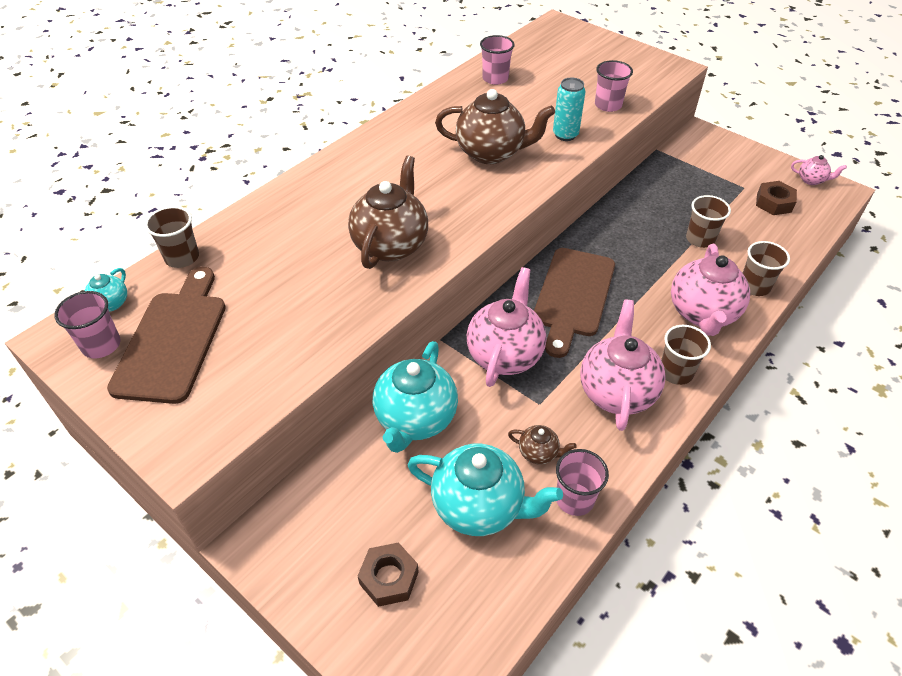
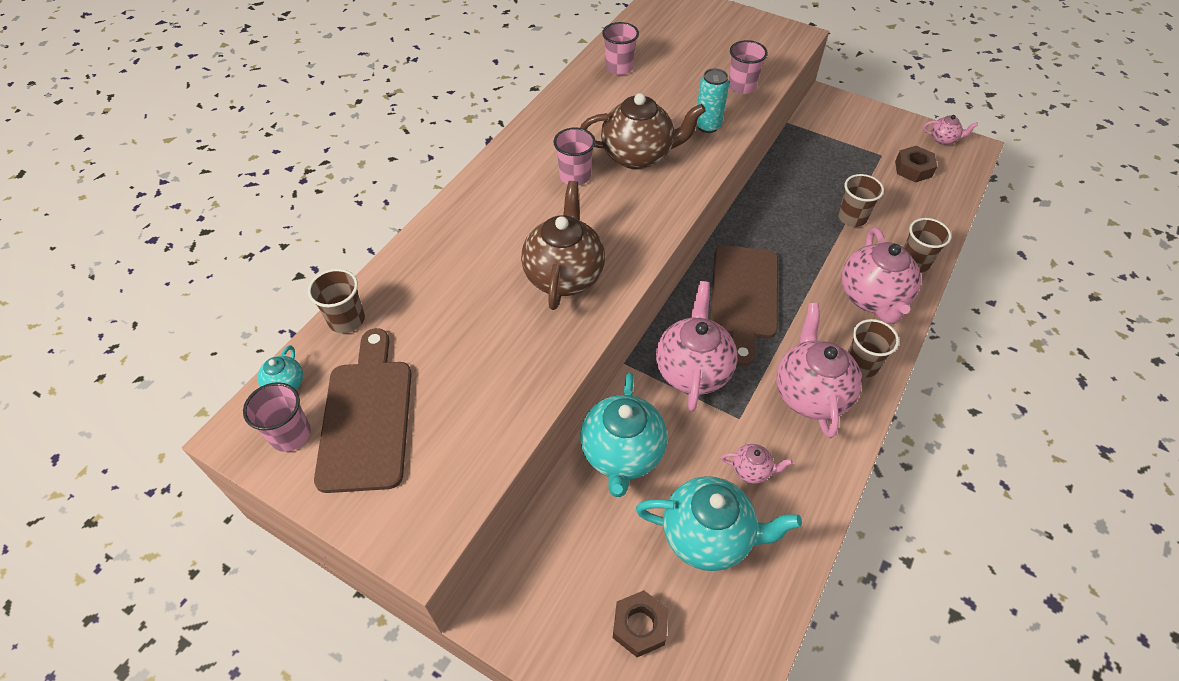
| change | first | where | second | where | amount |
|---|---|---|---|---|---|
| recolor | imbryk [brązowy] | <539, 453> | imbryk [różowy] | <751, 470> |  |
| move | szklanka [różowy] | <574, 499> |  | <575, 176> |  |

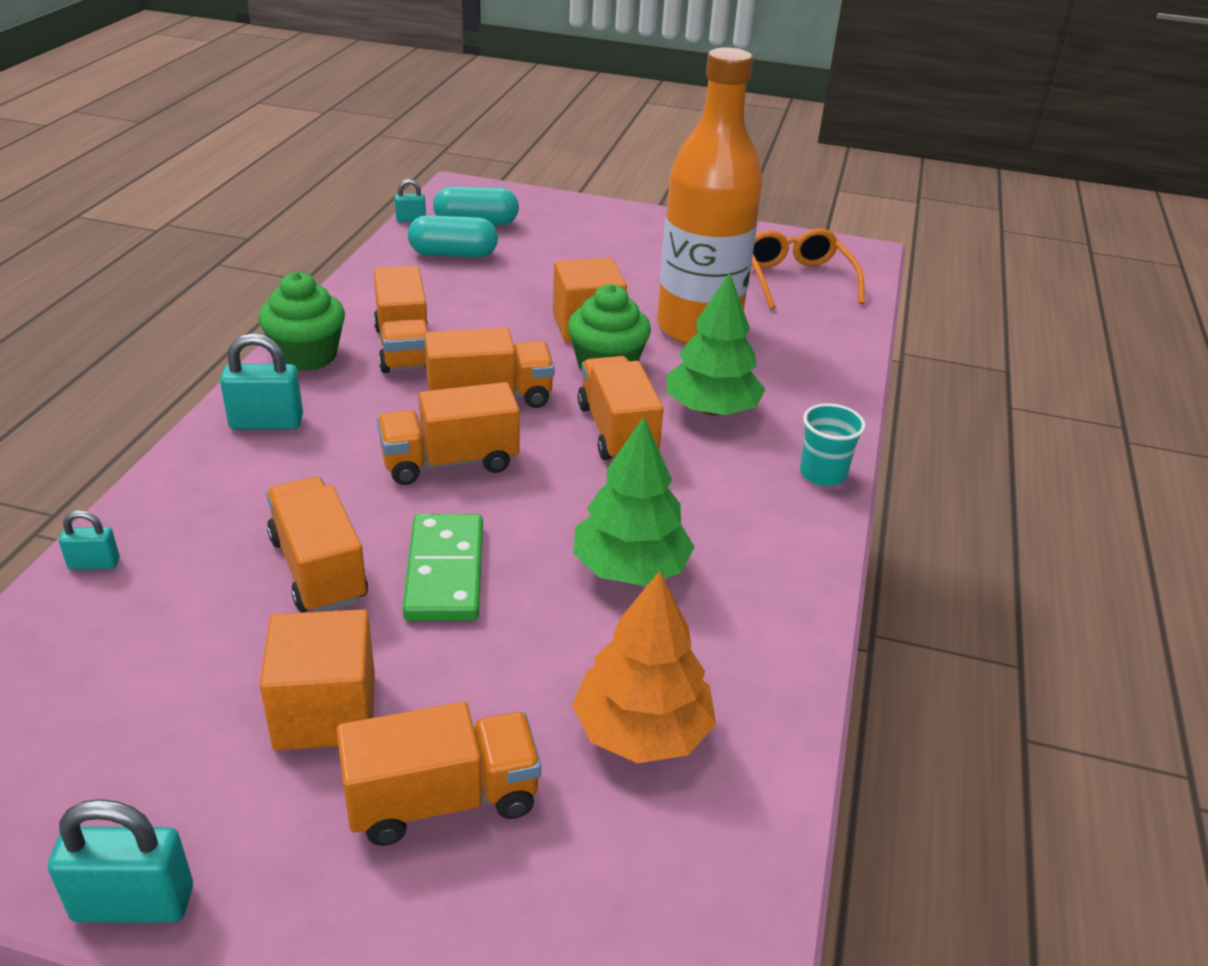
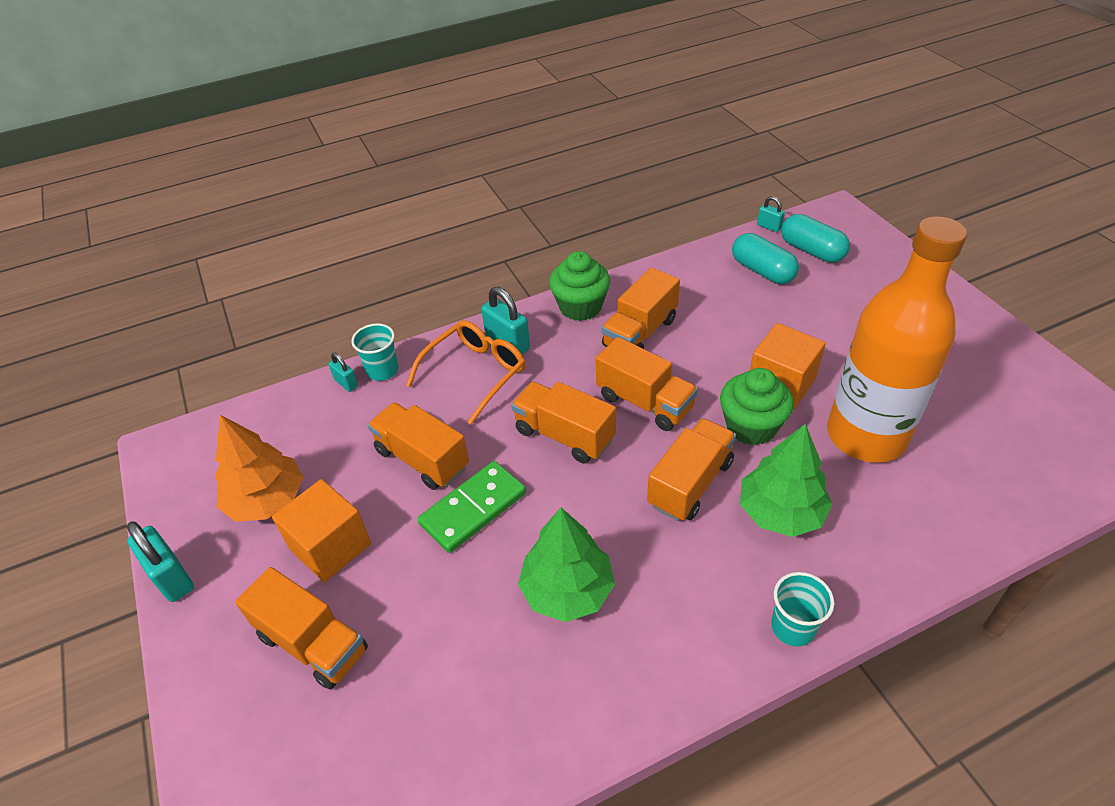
| change | first | where | second | where | amount |
|---|---|---|---|---|---|
| rotate | ciężarówka [pomarańczowy] | <319, 569> |  | <422, 459> | 75 degrees counterclockwise |
| move | drzewko [pomarańczowy] | <641, 731> |  | <267, 500> |  |
| move | okulary [pomarańczowy] | <796, 279> |  | <475, 373> |  |
| insert |  |  | szklanka [turkusowy] | <382, 370> |  |

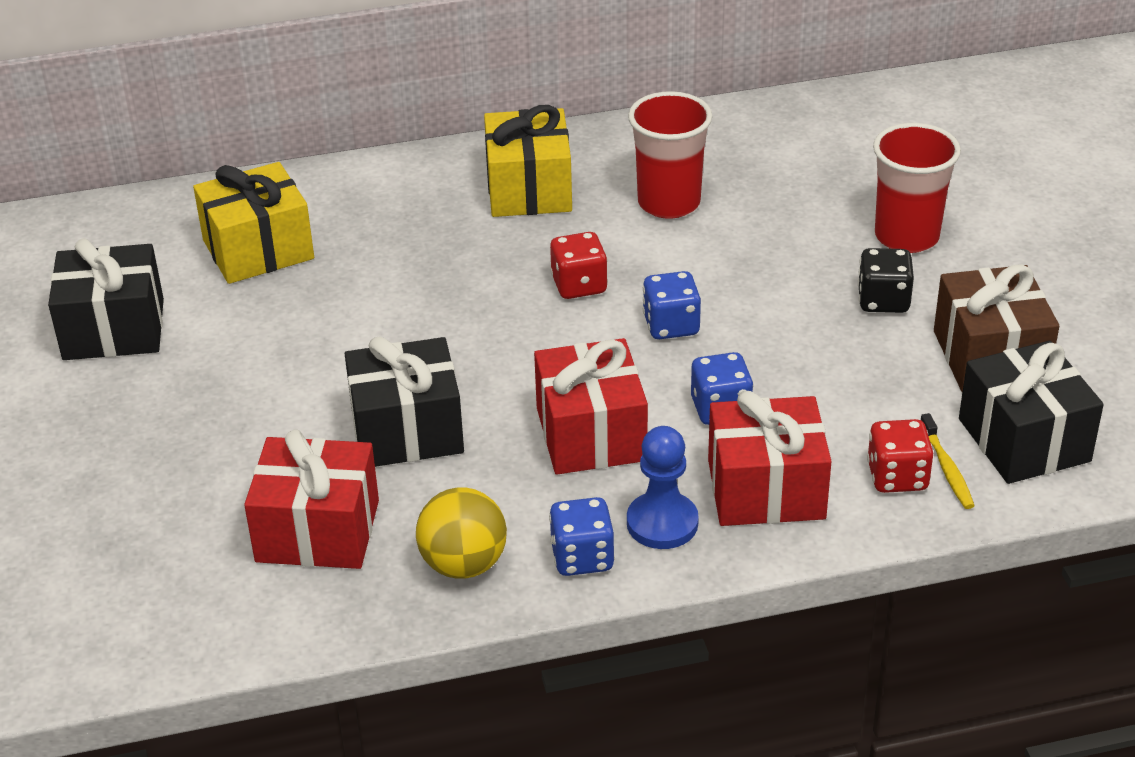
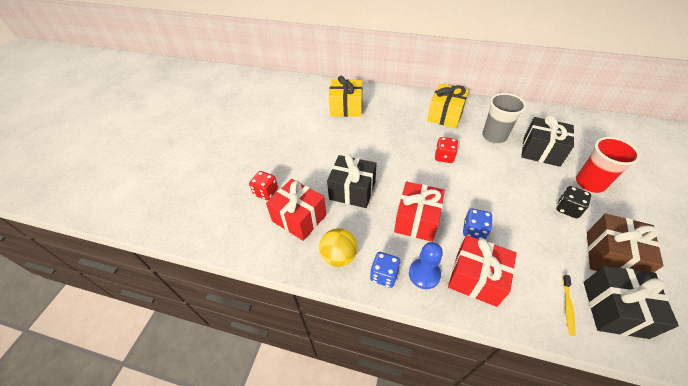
| change | first | where | second | where | amount |
|---|---|---|---|---|---|
| move | prezent [czarny] | <114, 329> |  | <541, 151> |  |
| recolor | szklanka [czerwony] | <669, 203> | szklanka [szary] | <494, 136> |  |
| delete | kostka do gry [niebieski] | <671, 325> |  |  |  |
| move | kostka do gry [czerwony] | <897, 477> |  | <266, 192> |  |

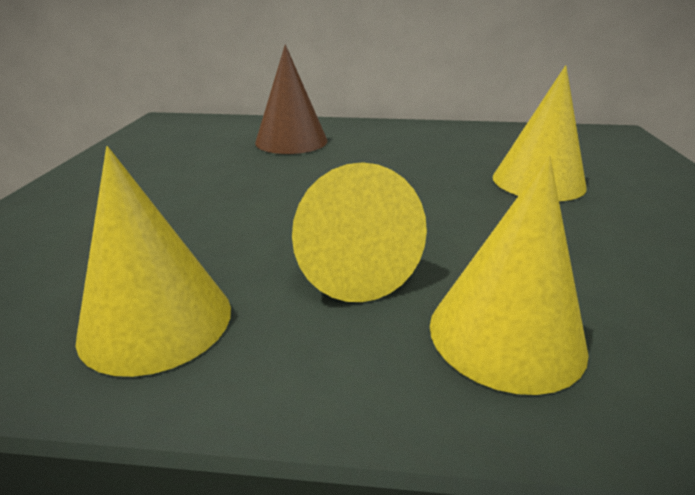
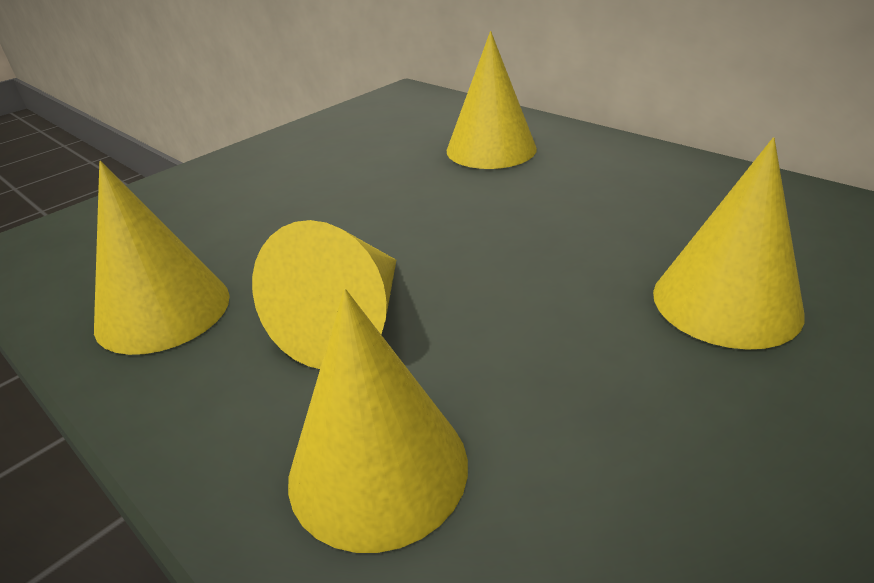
| change | first | where | second | where | amount |
|---|---|---|---|---|---|
| recolor | stożek [brązowy] | <291, 141> | stożek [żółty] | <491, 149> |  |

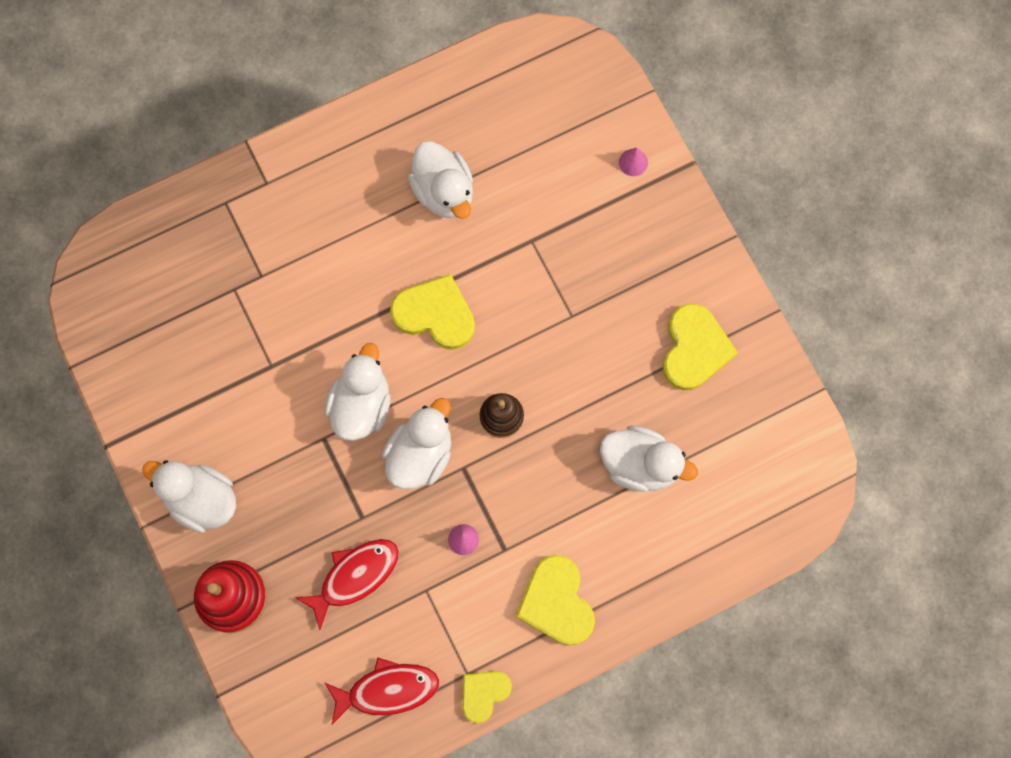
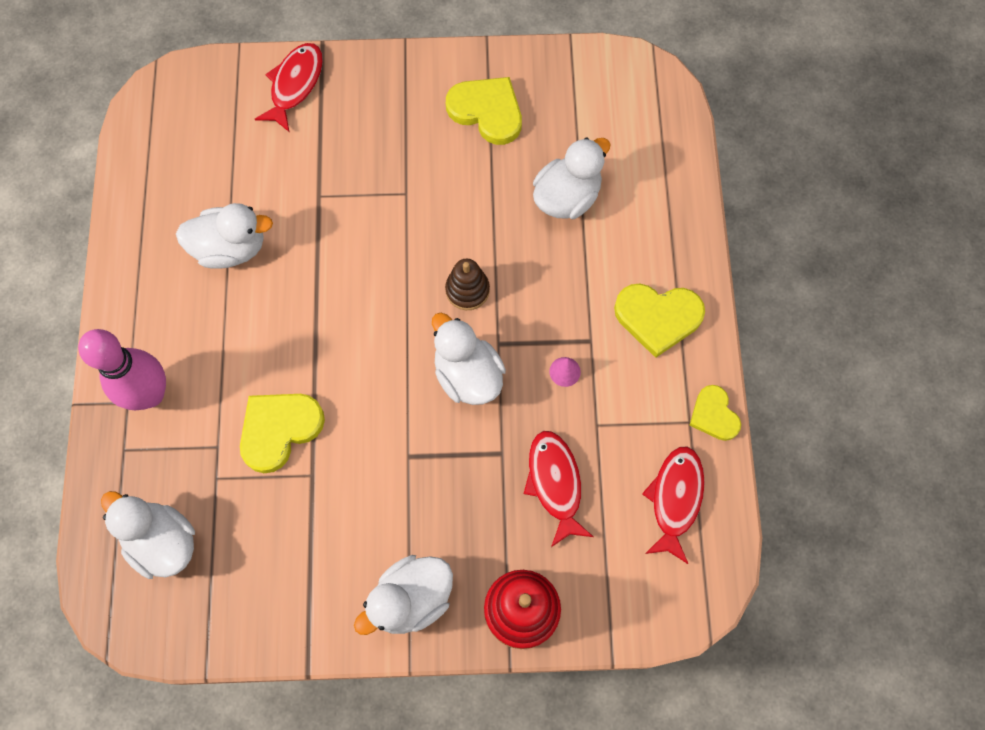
| change | first | where | second | where | amount |
|---|---|---|---|---|---|
| move | kaczka [biały] | <361, 405> |  | <162, 542> |  |
| move | serce [żółty] | <435, 314> |  | <279, 429> |  |
| replace | stożek [różowy] | <633, 162> | ryba [czerwony] | <295, 85> |  |
| insert |  |  | kręgiel [różowy] | <150, 394> |  |

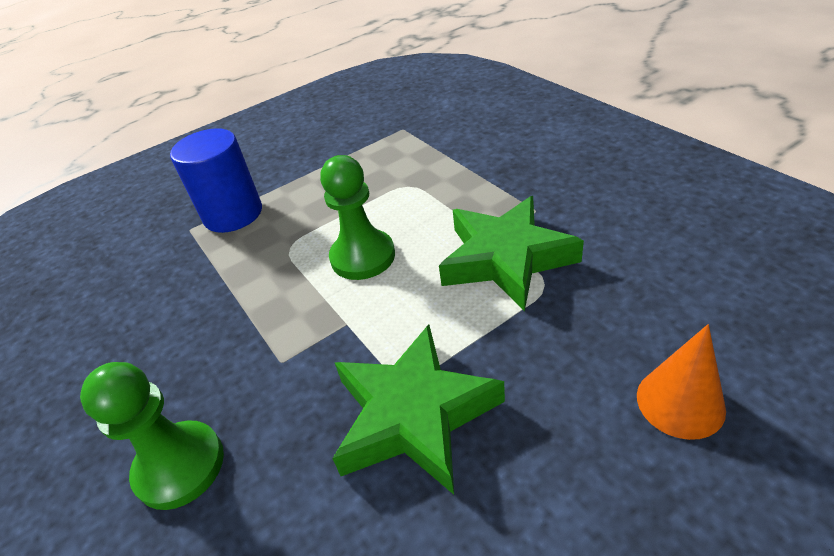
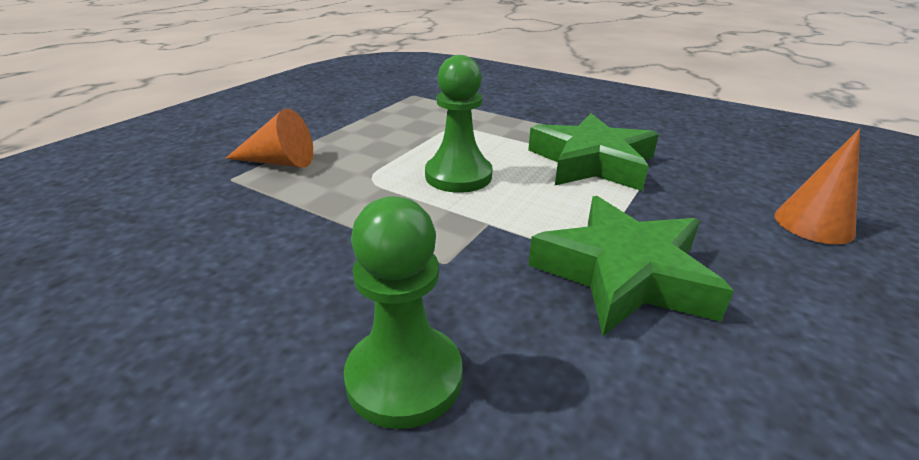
| change | first | where | second | where | amount |
|---|---|---|---|---|---|
| replace | walec [niebieski] | <233, 214> | stożek [pomarańczowy] | <279, 162> |  |

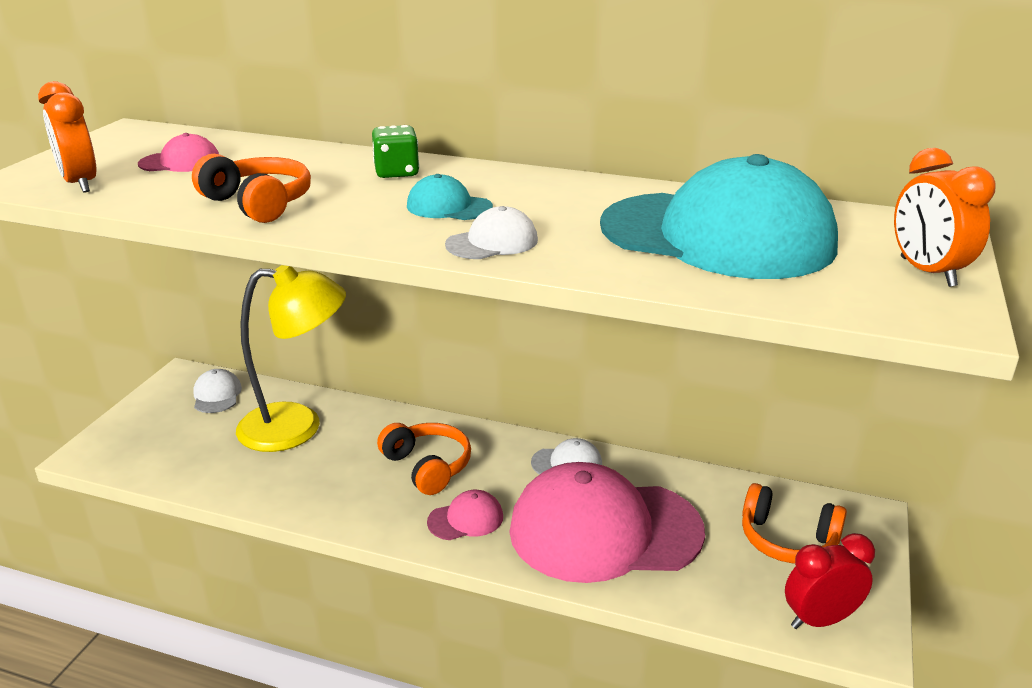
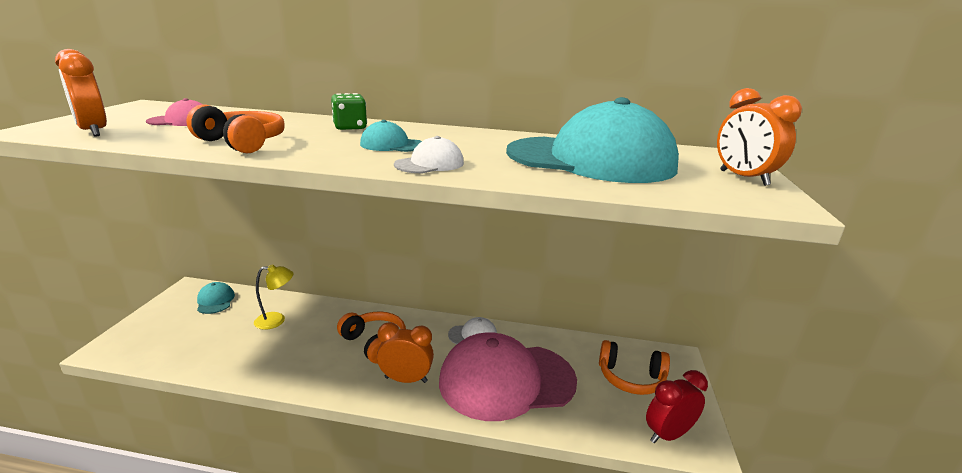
| change | first | where | second | where | amount |
|---|---|---|---|---|---|
| recolor | czapka [biały] | <217, 395> | czapka [turkusowy] | <215, 301> |  |
| resize | lampka [żółty] | <297, 427> |  | <276, 320> | x0.49 |
| replace | czapka [różowy] | <466, 519> | budzik [pomarańczowy] | <406, 379> |  |

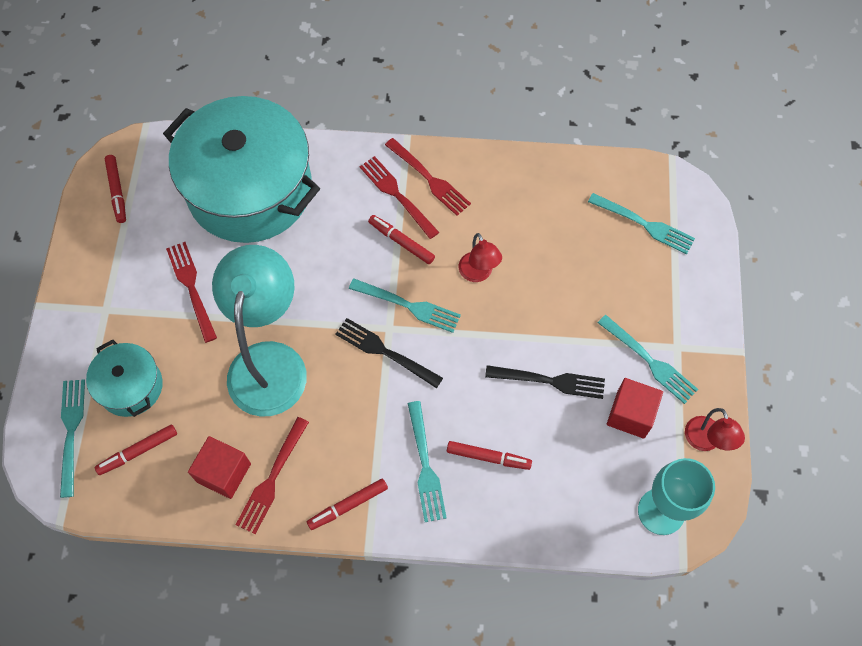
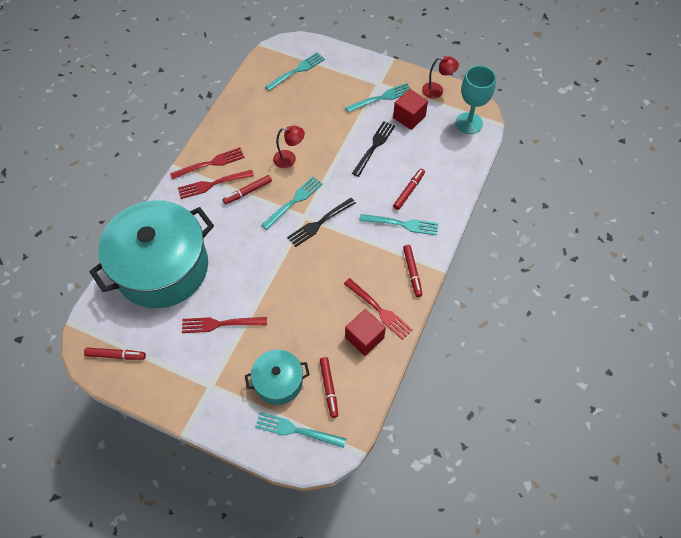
| change | first | where | second | where | amount |
|---|---|---|---|---|---|
| delete | lampka [turkusowy] | <270, 361> |  |  |  |

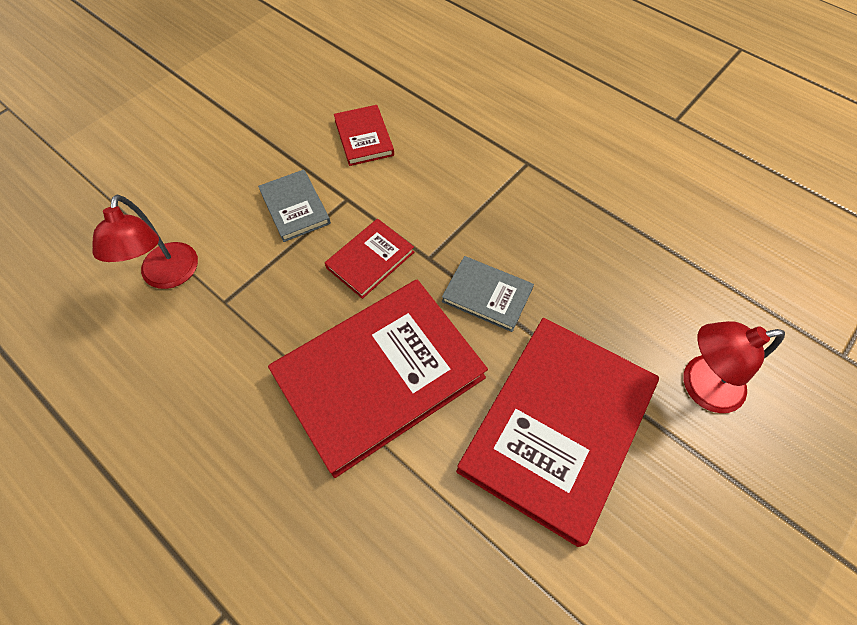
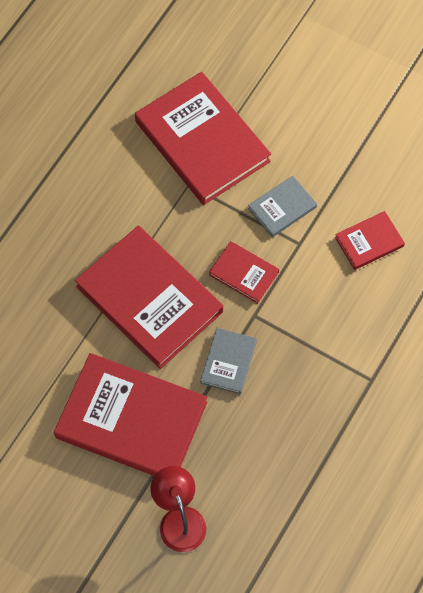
| change | first | where | second | where | amount |
|---|---|---|---|---|---|
| replace | lampka [czerwony] | <168, 276> | książka [czerwony] | <202, 141> |  |

